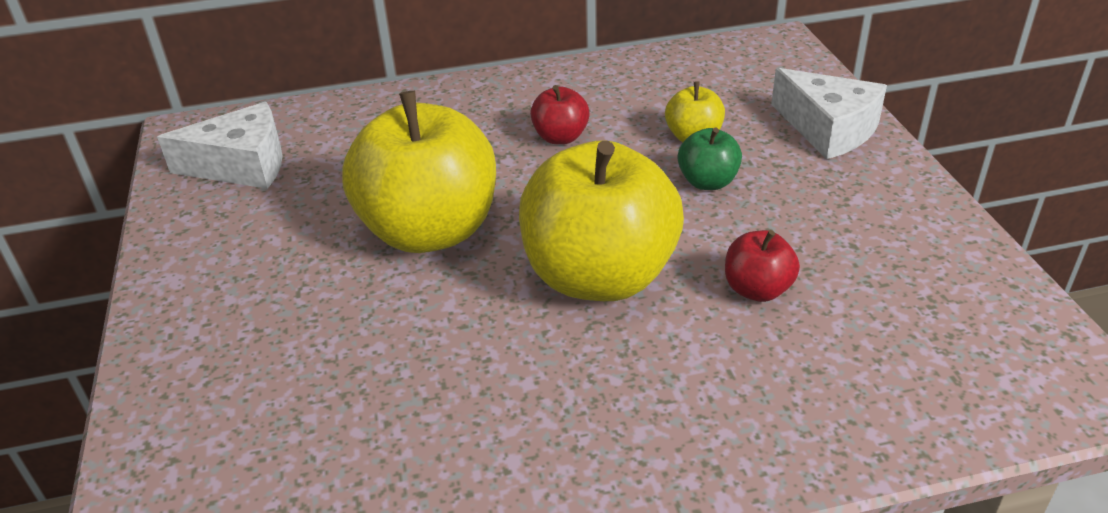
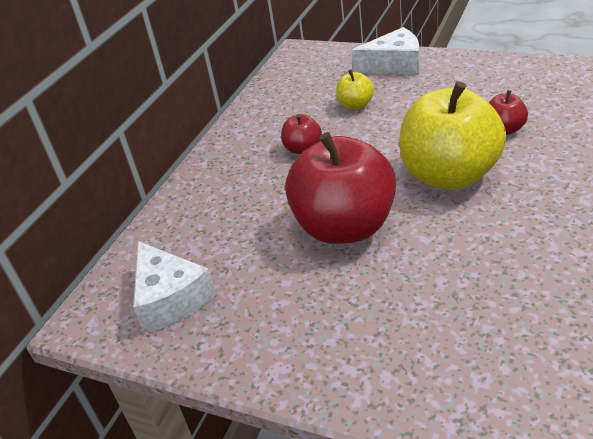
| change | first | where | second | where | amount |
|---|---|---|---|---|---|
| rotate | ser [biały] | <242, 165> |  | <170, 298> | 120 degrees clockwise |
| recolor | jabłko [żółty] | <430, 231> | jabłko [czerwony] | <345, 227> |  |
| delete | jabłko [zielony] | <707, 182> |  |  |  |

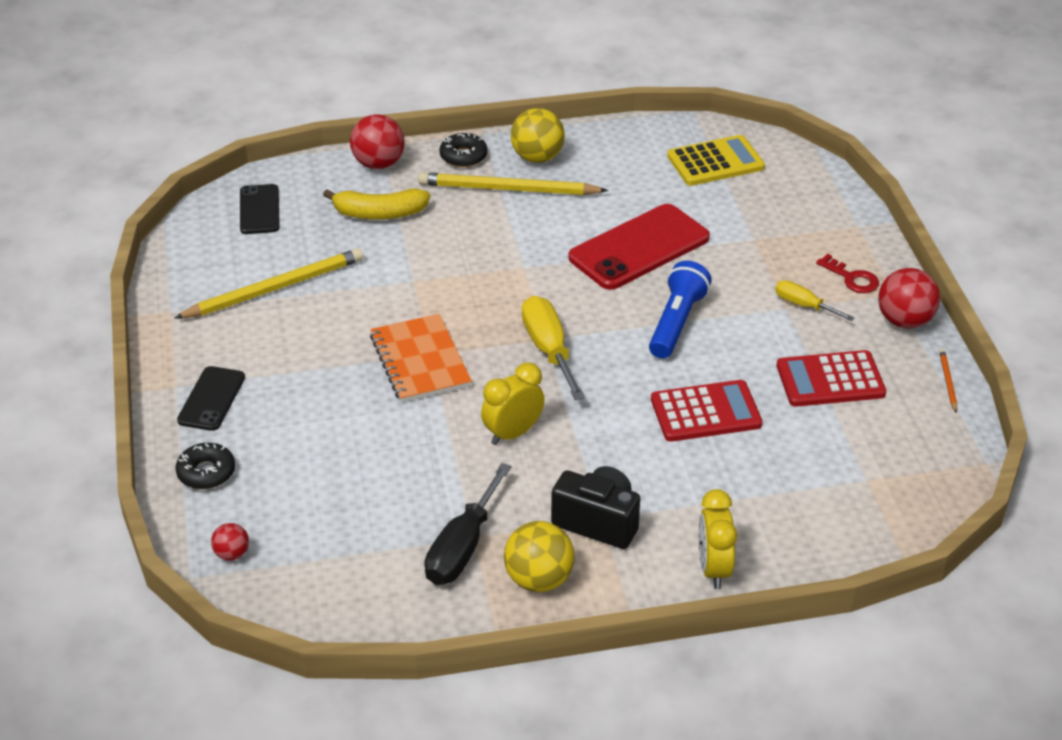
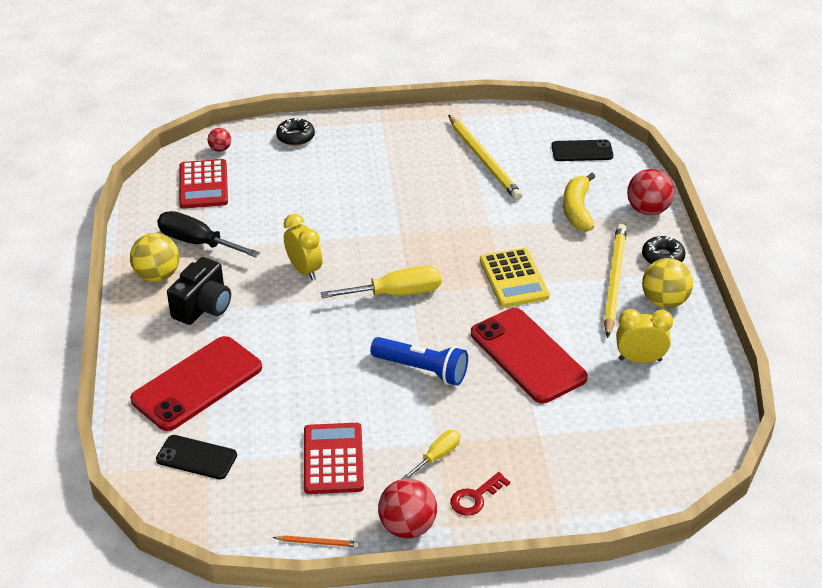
| change | first | where | second | where | amount |
|---|---|---|---|---|---|
| move | telefon [czarny] | <211, 399> |  | <196, 458> |  |
| delete | zeszyt [pomarańczowy] | <420, 361> |  |  |  |
| move | kalkulator [czerwony] | <705, 412> |  | <203, 185> |  |
| move | kalkulator [żółty] | <715, 162> |  | <514, 278> |  |
| move | budzik [żółty] | <713, 569> |  | <640, 360> |  |
| insert |  |  | telefon [czerwony] | <197, 384> |  |

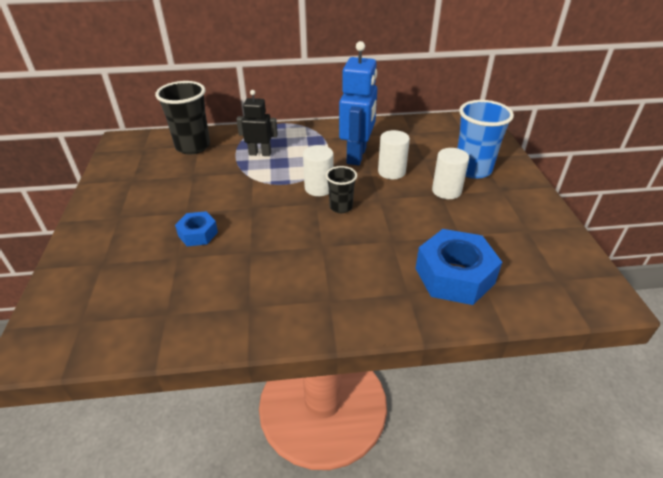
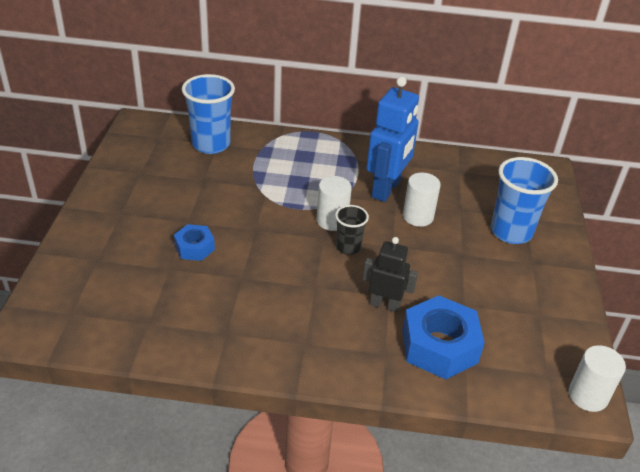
| change | first | where | second | where | amount |
|---|---|---|---|---|---|
| recolor | szklanka [czarny] | <193, 146> | szklanka [niebieski] | <211, 144> |  |
| move | robot [czarny] | <260, 153> |  | <384, 305> |  |
| move | walec [biały] | <446, 191> |  | <588, 396> |  |

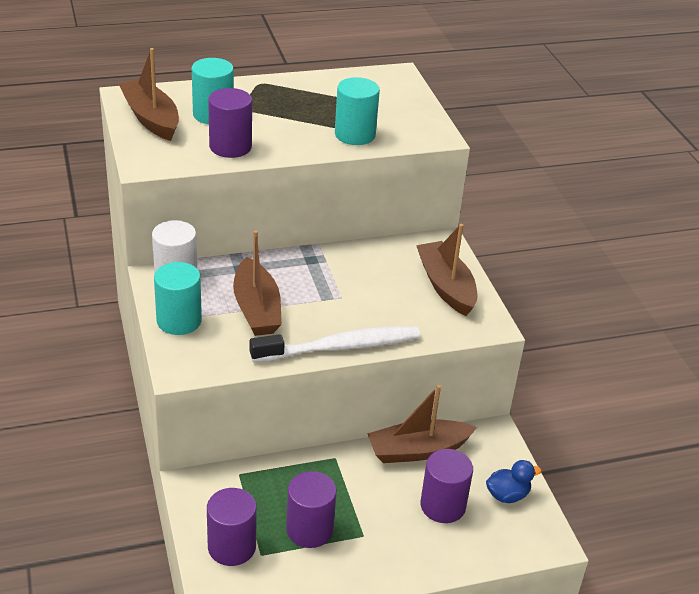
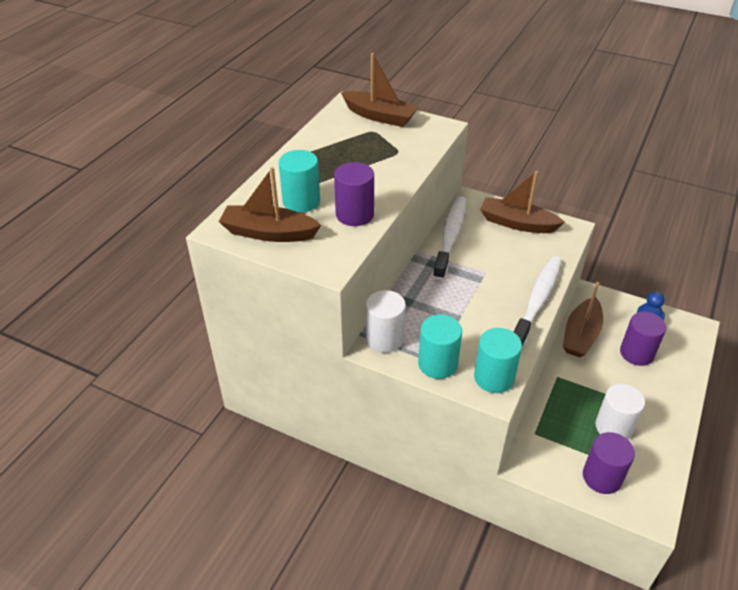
| change | first | where | second | where | amount |
|---|---|---|---|---|---|
| move | łódka [brązowy] | <257, 309> |  | <380, 116> |  |
| recolor | walec [fioletowy] | <309, 529> | walec [biały] | <613, 427> |  |
| move | walec [turkusowy] | <355, 135> |  | <494, 377> |  |
| insert |  |  | szczoteczka do zębów [biały] | <451, 237> |  |

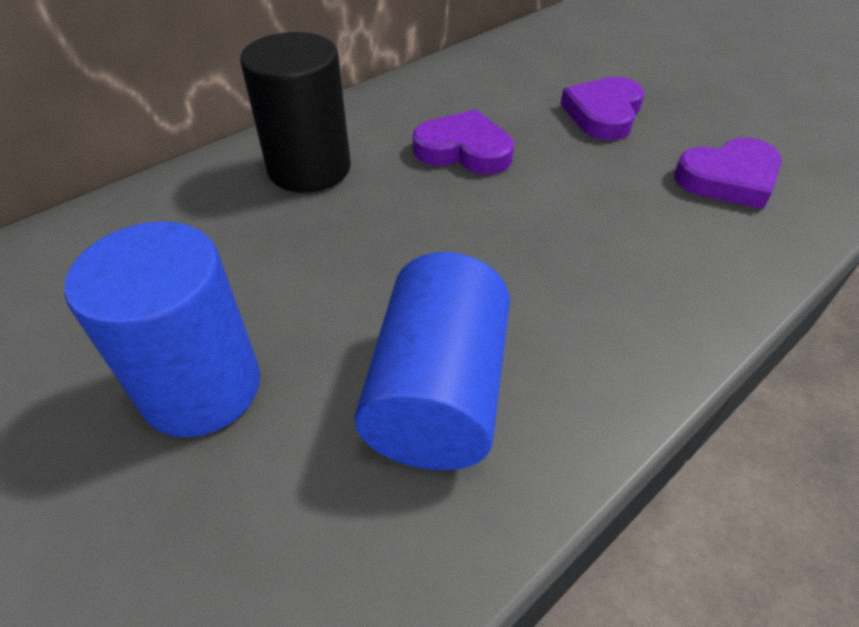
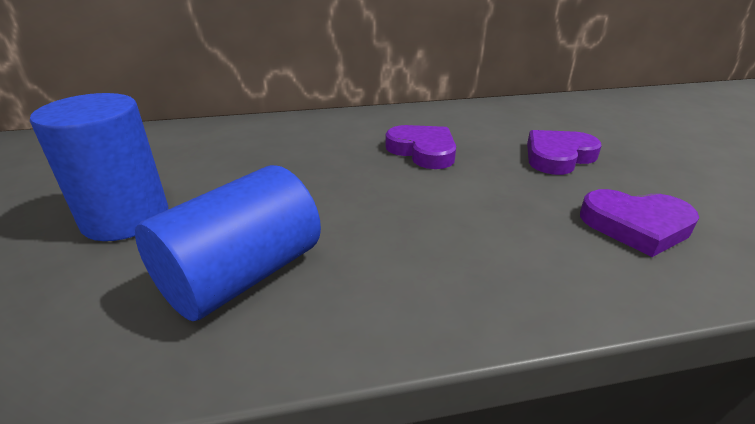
| change | first | where | second | where | amount |
|---|---|---|---|---|---|
| delete | walec [czarny] | <309, 168> |  |  |  |

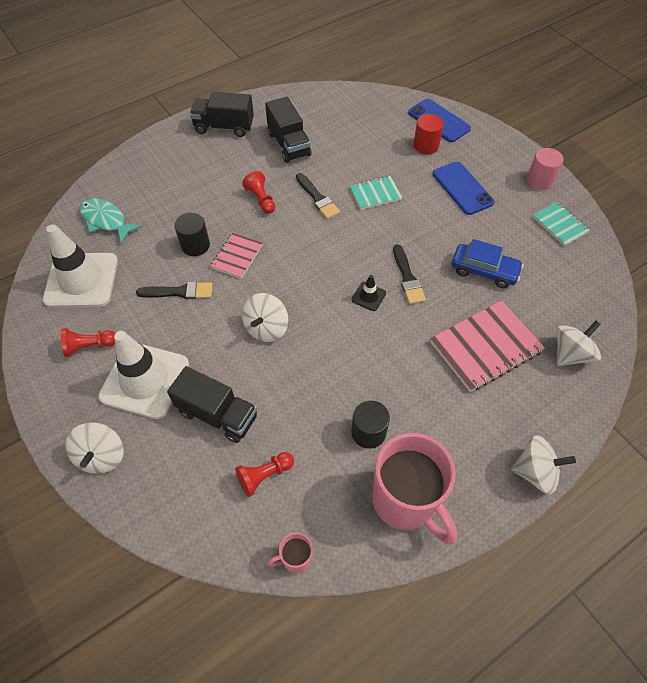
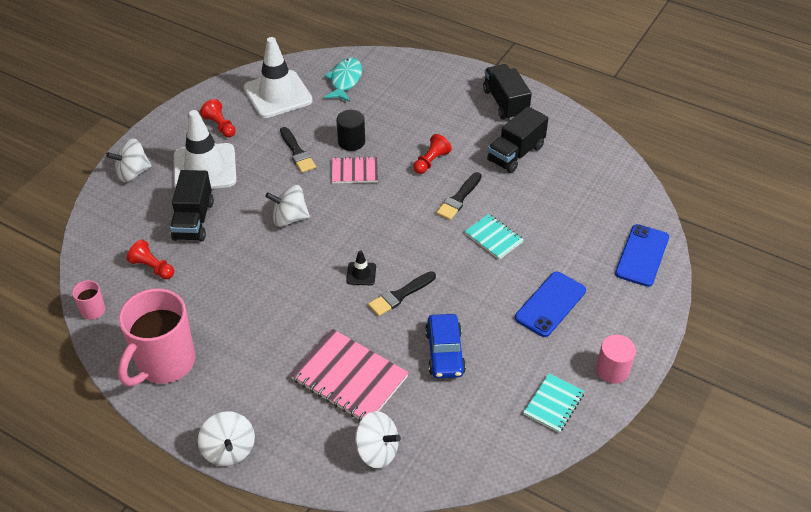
| change | first | where | second | where | amount |
|---|---|---|---|---|---|
| delete | walec [czarny] | <368, 432> |  |  |  |
| delete | walec [czerwony] | <426, 146> |  |  |  |

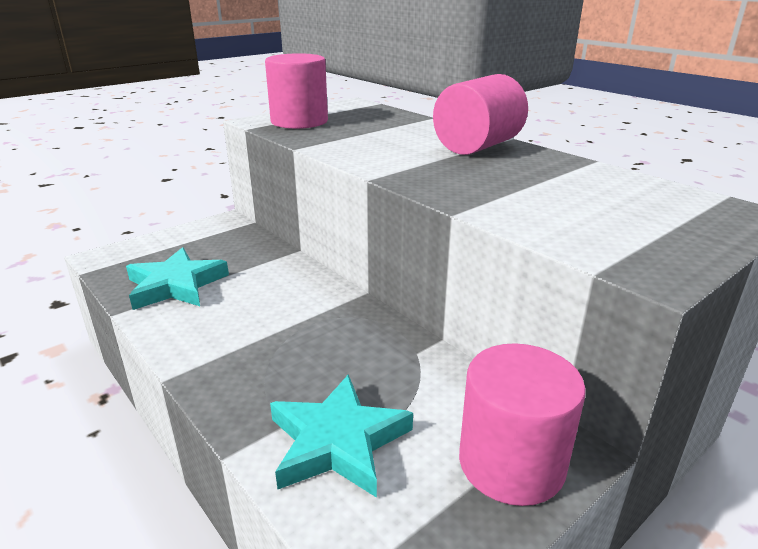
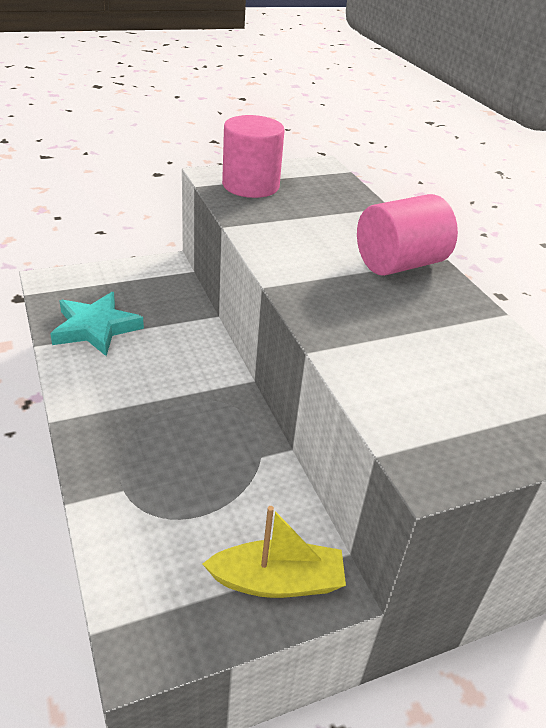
| change | first | where | second | where | amount |
|---|---|---|---|---|---|
| delete | gwiazda [turkusowy] | <337, 442> |  |  |  |
| replace | walec [różowy] | <511, 463> | łódka [żółty] | <277, 581> |  |

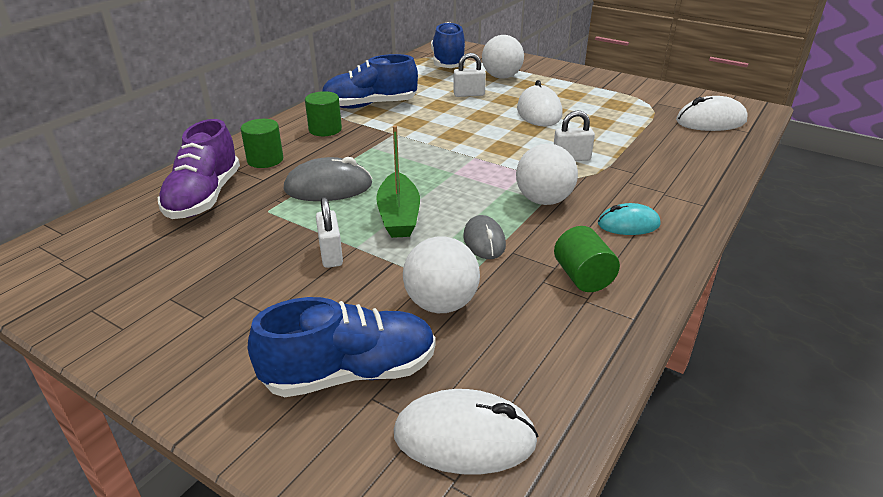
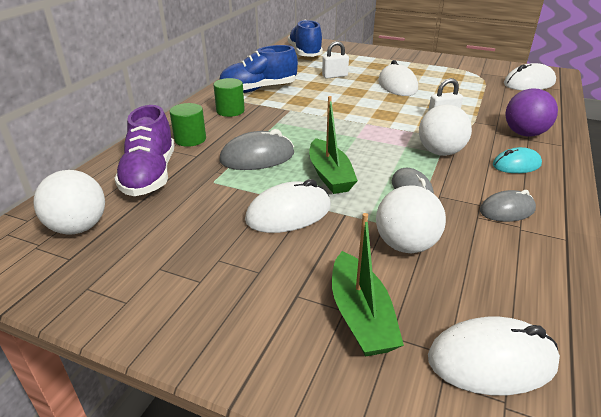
| change | first | where | second | where | amount |
|---|---|---|---|---|---|
| replace | but [niebieski] | <350, 373> | łódka [zielony] | <361, 316> |  |
| replace | kłódka [biały] | <331, 254> | myszka [biały] | <289, 213> |  |
| move | piłka [biały] | <501, 77> |  | <78, 227> |  |
| replace | walec [zielony] | <582, 277> | myszka [szary] | <507, 210> |  |
| insert |  |  | piłka [fioletowy] | <524, 134> |  |

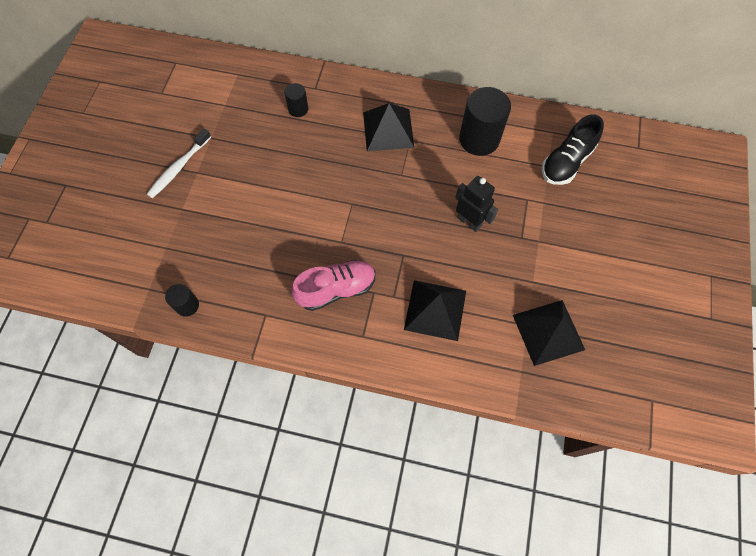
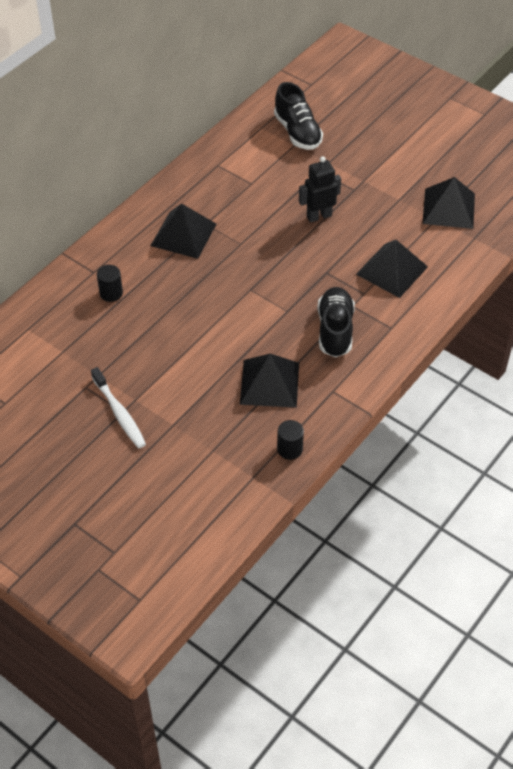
| change | first | where | second | where | amount |
|---|---|---|---|---|---|
| recolor | but [różowy] | <336, 289> | but [czarny] | <335, 330> |  |
| delete | walec [czarny] | <479, 139> |  |  |  |
| insert |  |  | piramida [czarny] | <269, 383> |  |

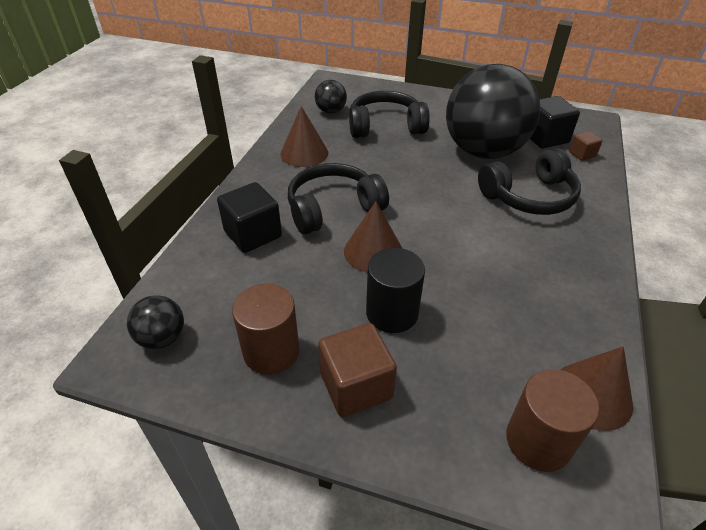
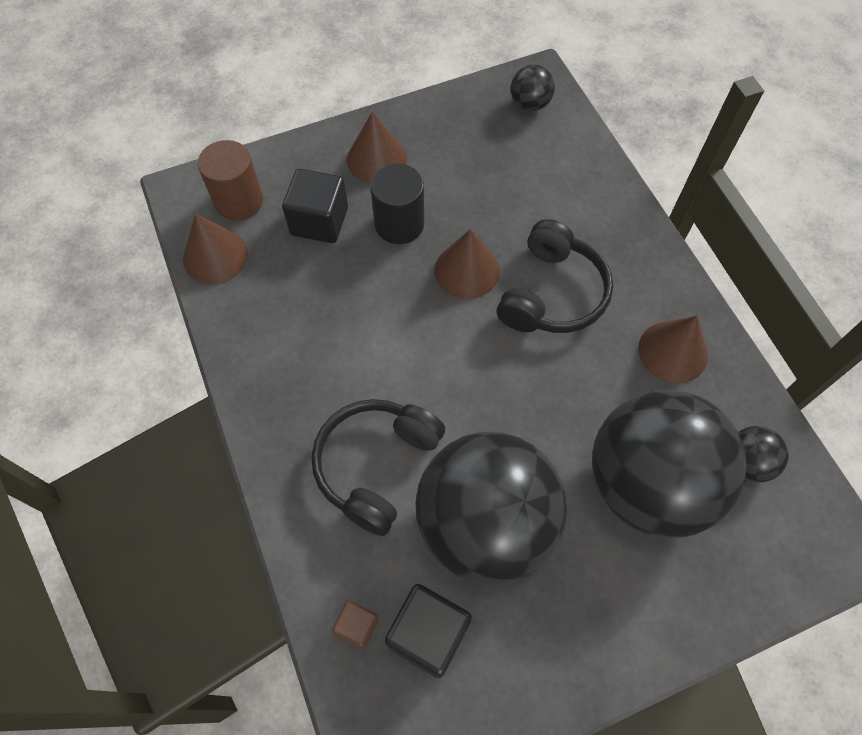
| change | first | where | second | where | amount |
|---|---|---|---|---|---|
| move | sześcian [czarny] | <253, 234> |  | <319, 221> |  |
| delete | walec [brązowy] | <271, 351> |  |  |  |
| replace | sześcian [brązowy] | <356, 386> | stożek [brązowy] | <377, 159> |  |
| replace | słuchawki [czarny] | <385, 126> | piłka [czarny] | <647, 483> |  |

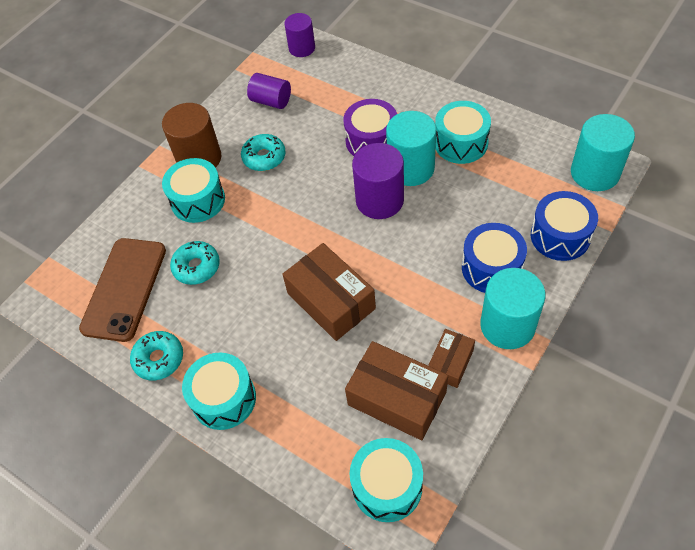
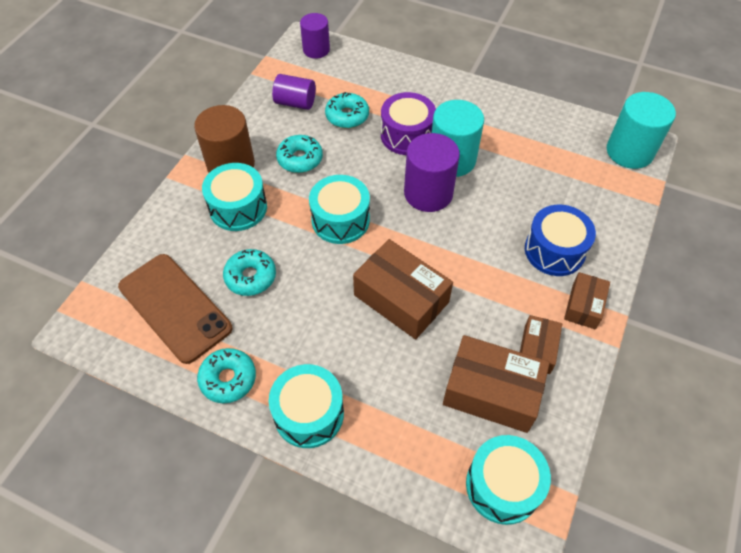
| change | first | where | second | where | amount |
|---|---|---|---|---|---|
| rotate | telefon [brązowy] | <124, 289> |  | <175, 307> | 45 degrees counterclockwise |
| move | bęben [turkusowy] | <461, 143> |  | <340, 220> |  |
| replace | walec [turkusowy] | <507, 325> | pudełko [brązowy] | <584, 306> |  |
| delete | bęben [niebieski] | <560, 236> |  |  |  |
| insert |  |  | donut [turkusowy] | <347, 116> |  |

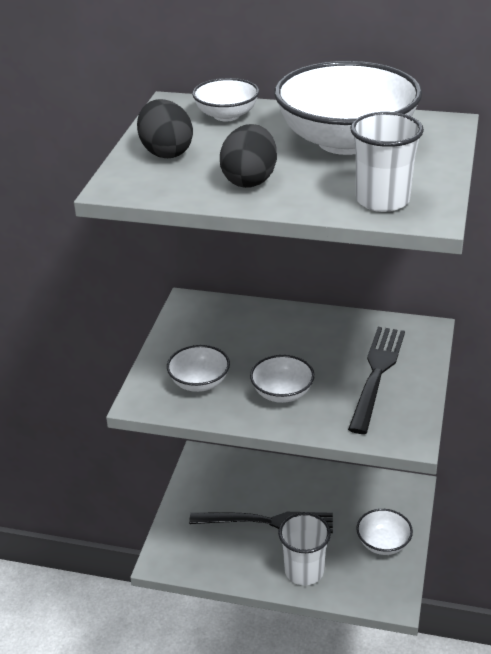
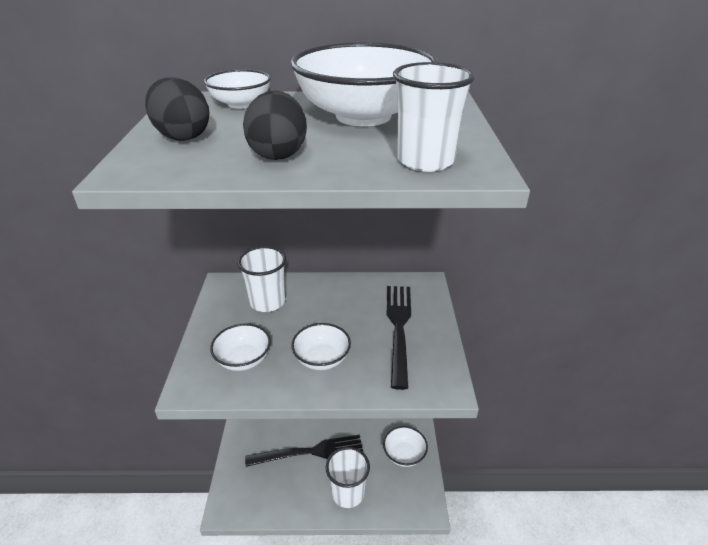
| change | first | where | second | where | amount |
|---|---|---|---|---|---|
| insert |  |  | szklanka [biały] | <267, 302> |  |

